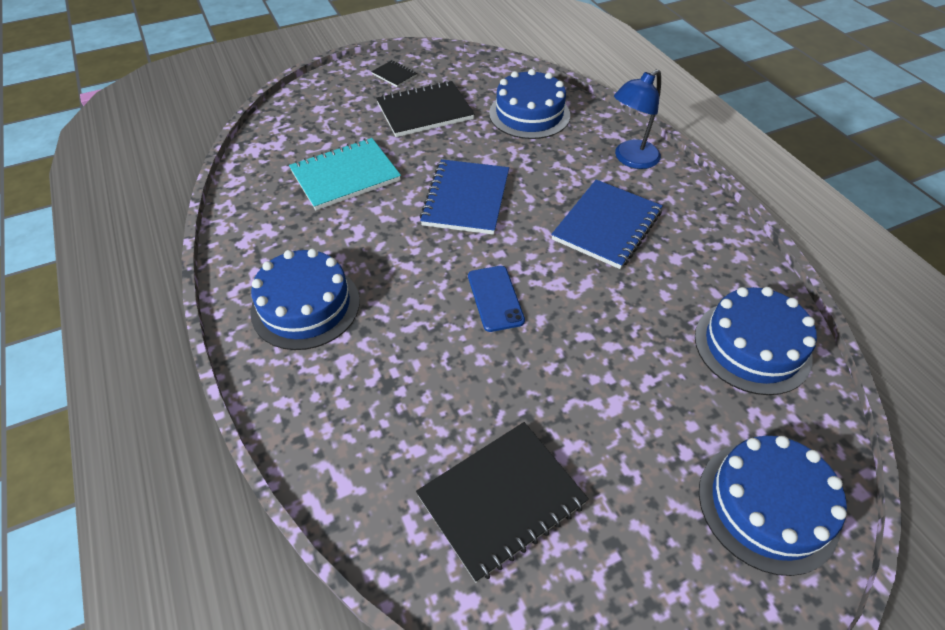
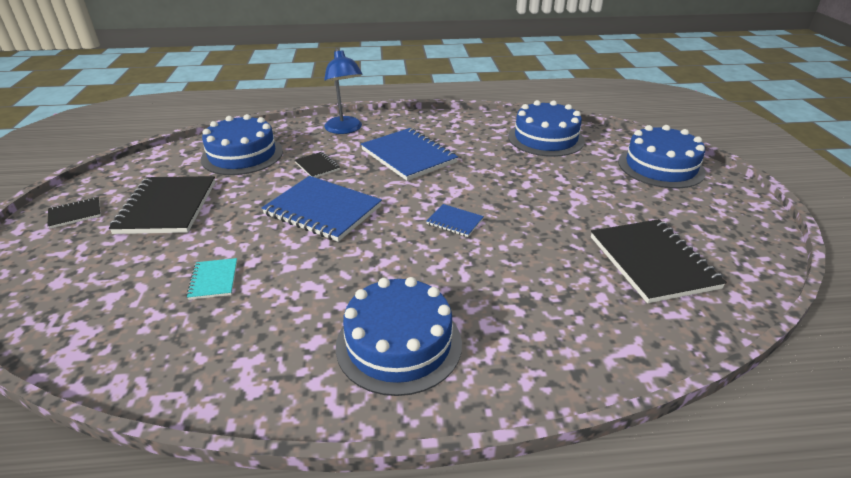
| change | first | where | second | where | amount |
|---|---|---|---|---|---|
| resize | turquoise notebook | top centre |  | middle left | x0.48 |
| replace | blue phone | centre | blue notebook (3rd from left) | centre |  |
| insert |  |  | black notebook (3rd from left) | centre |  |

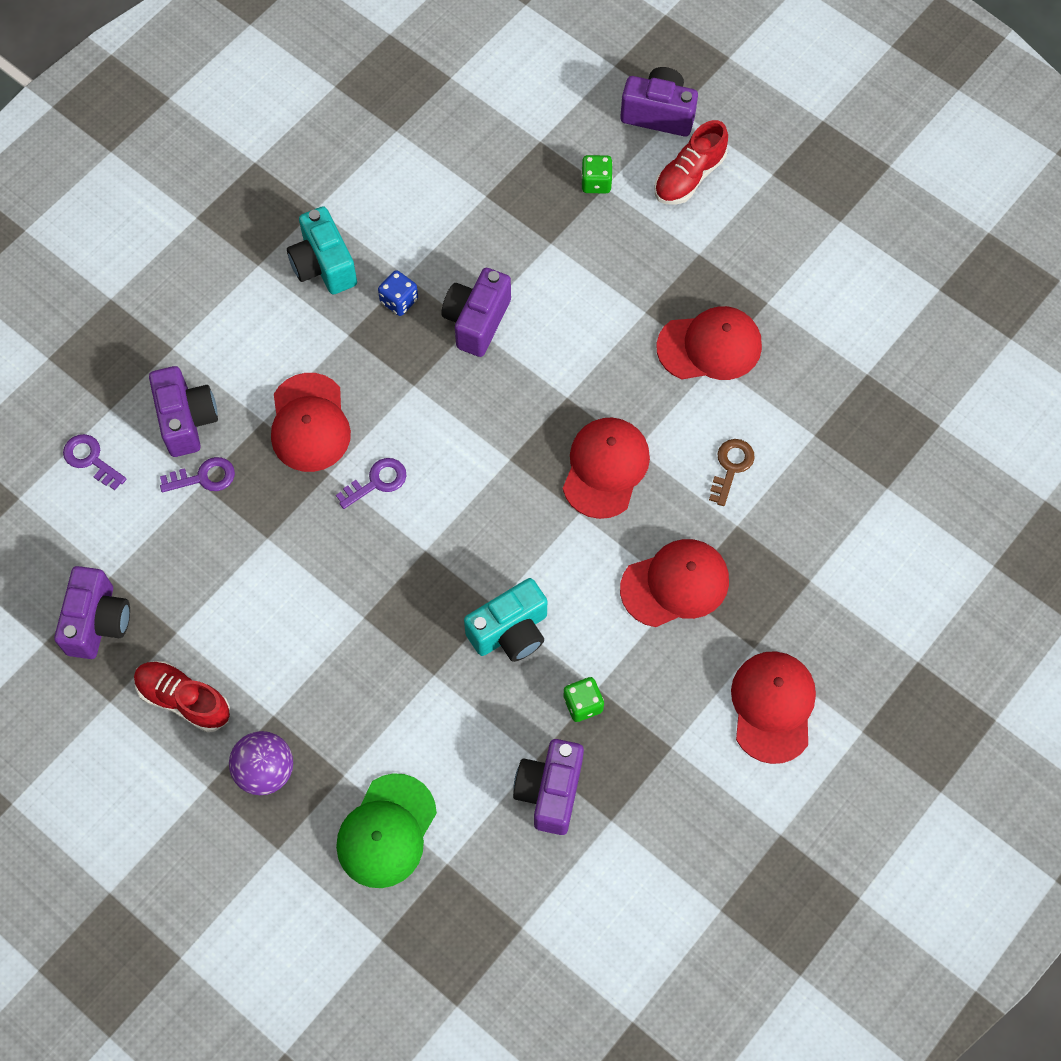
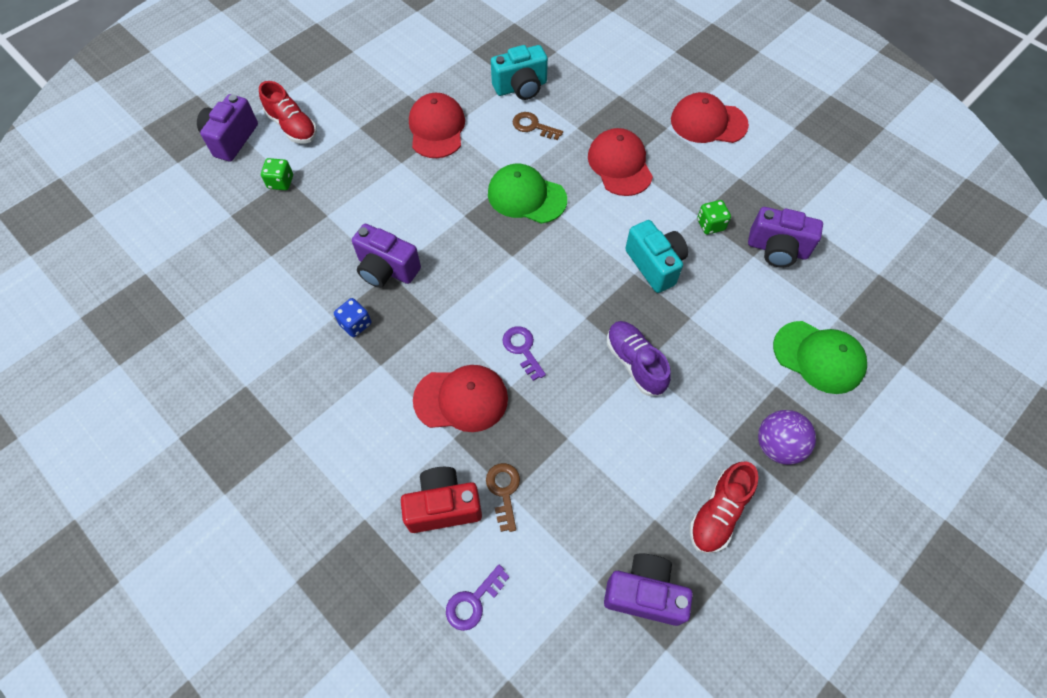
| change | first | where | second | where | amount |
|---|---|---|---|---|---|
| move | turquoise camera (1st from left) | top left |  | top centre |  |
| recolor | purple camera (2nd from left) | middle left | red camera | bottom centre |  |
| recolor | red cap (2nd from left) | centre | green cap (1st from left) | top centre |  |
| recolor | purple key (2nd from left) | middle left | brown key (1st from left) | bottom centre |  |
| insert |  |  | purple shoe | centre |  |

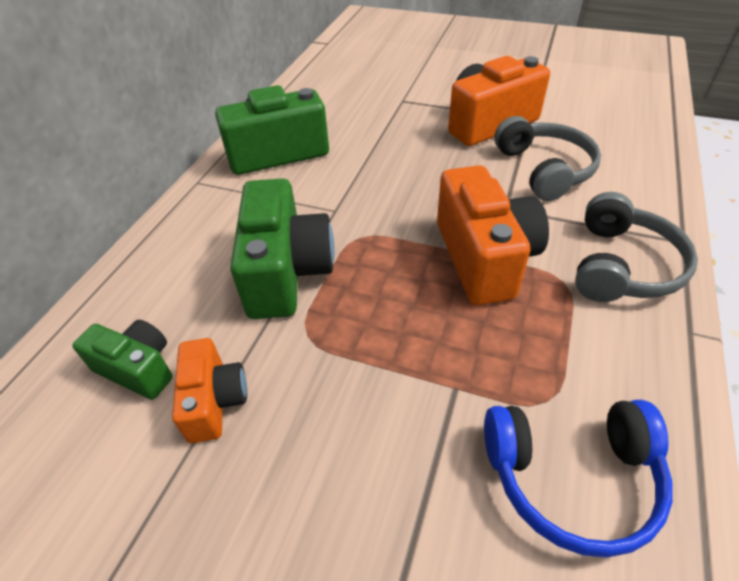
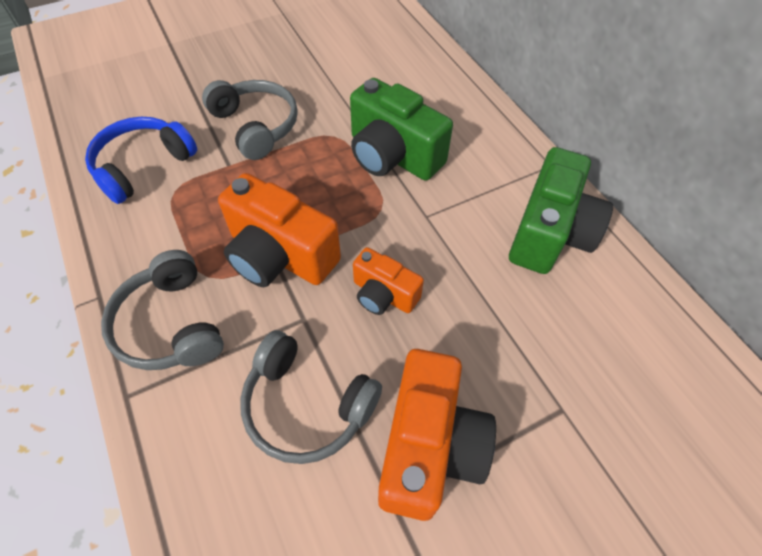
| change | first | where | second | where | amount |
|---|---|---|---|---|---|
| delete | green camera (1st from left) | middle left |  |  |  |
| move | orange camera (1st from left in the first image) | bottom left | orange camera (2nd from left) | centre |  |
| insert |  |  | grey headphones (2nd from left) | top left |  |

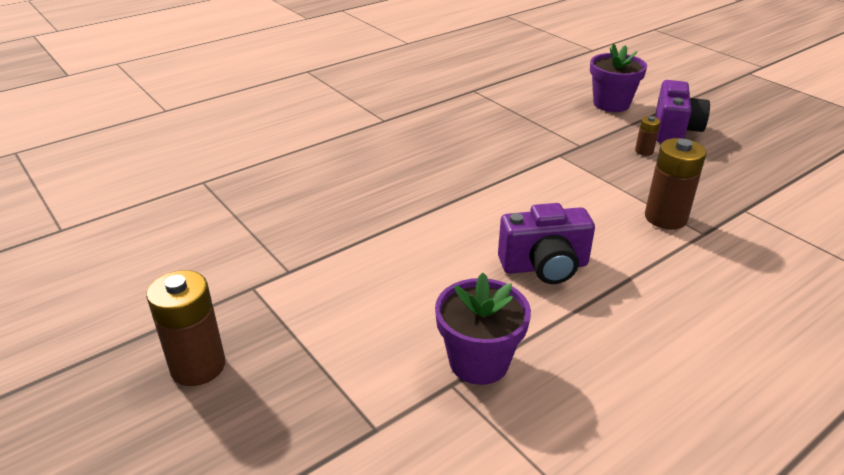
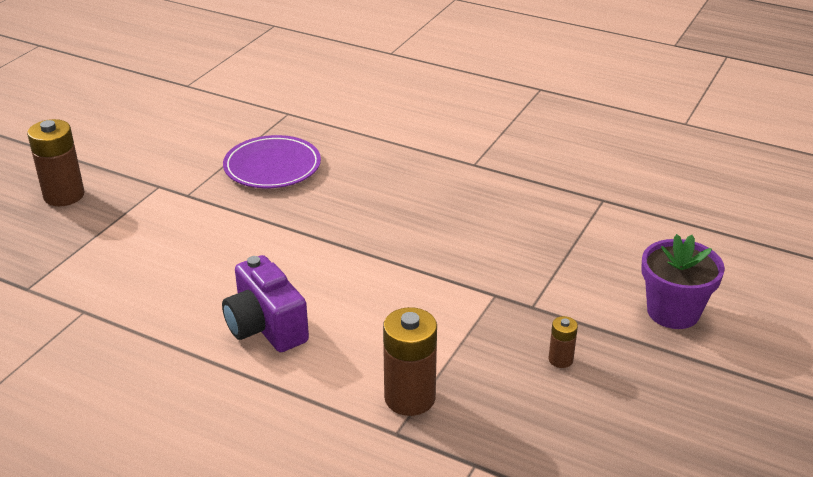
| change | first | where | second | where | amount |
|---|---|---|---|---|---|
| delete | purple camera (2nd from left) | top right |  |  |  |
| delete | purple flower pot (1st from left) | bottom centre |  |  |  |
| insert |  |  | purple plate | centre |  |

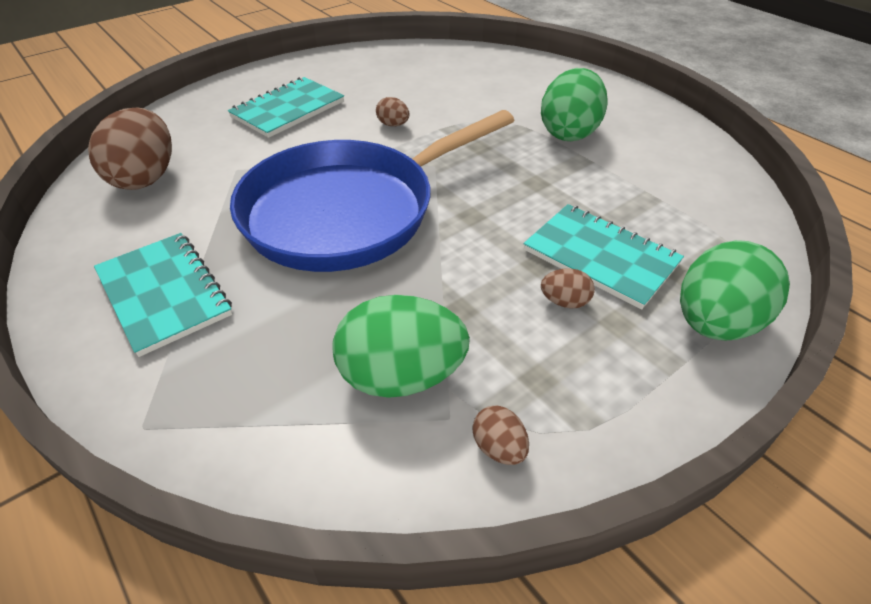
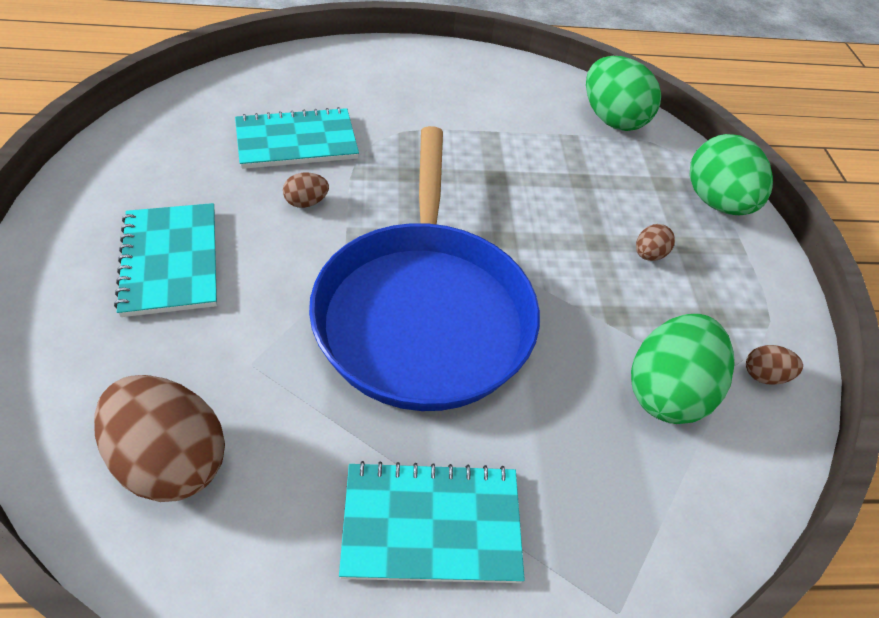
| change | first | where | second | where | amount |
|---|---|---|---|---|---|
| move | green egg (2nd from left in the first image) | top centre | green egg (1st from left) | top right |  |
| move | turquoise notebook (3rd from left in the first image) | middle right | turquoise notebook (2nd from left) | top centre |  |

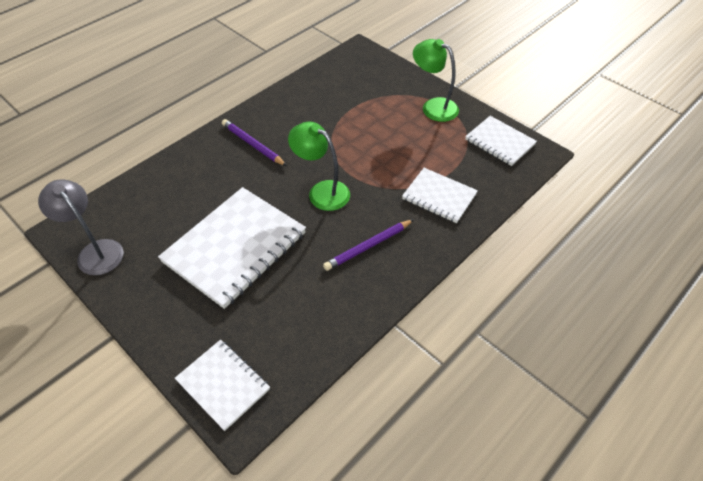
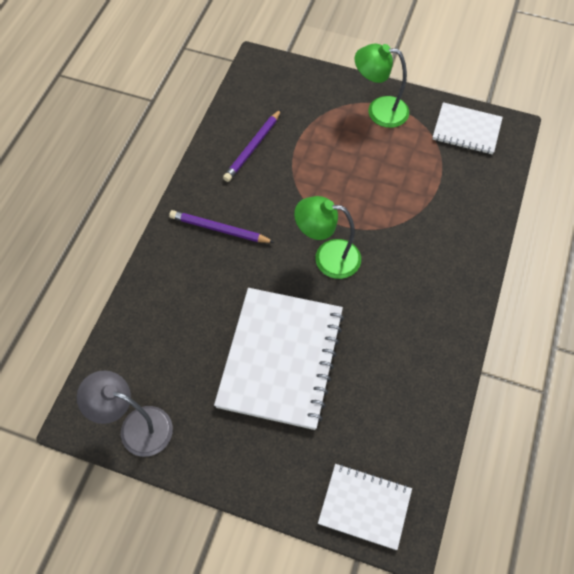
| change | first | where | second | where | amount |
|---|---|---|---|---|---|
| delete | white notebook (3rd from left) | centre |  |  |  |
| move | purple pencil (2nd from left) | centre |  | top centre |  |

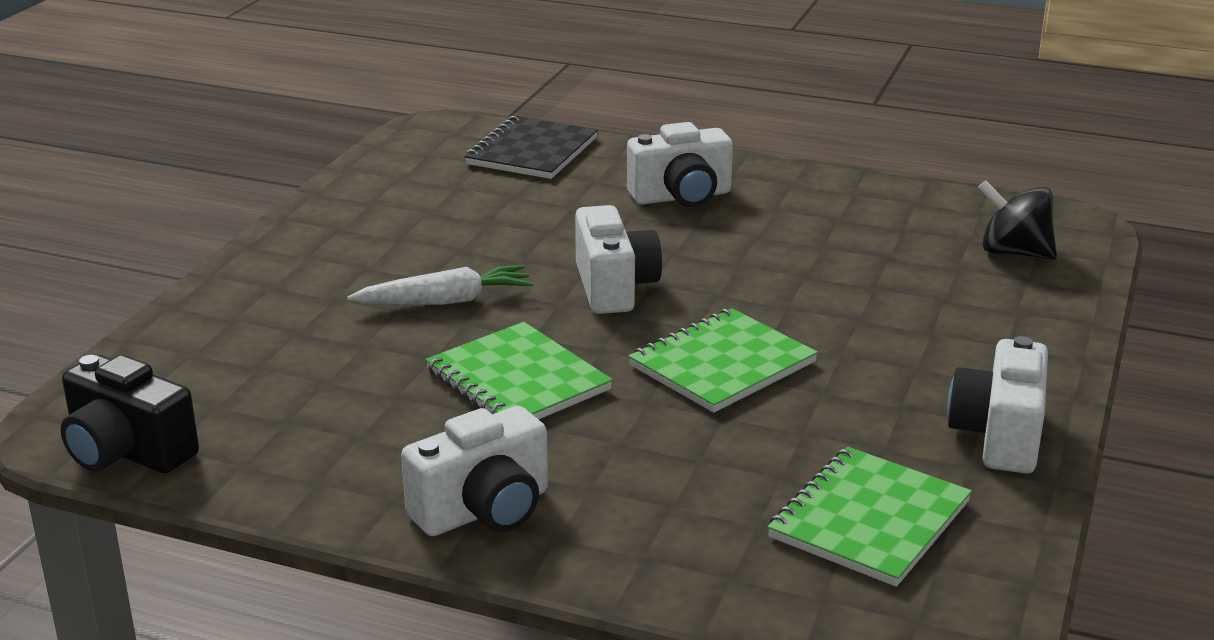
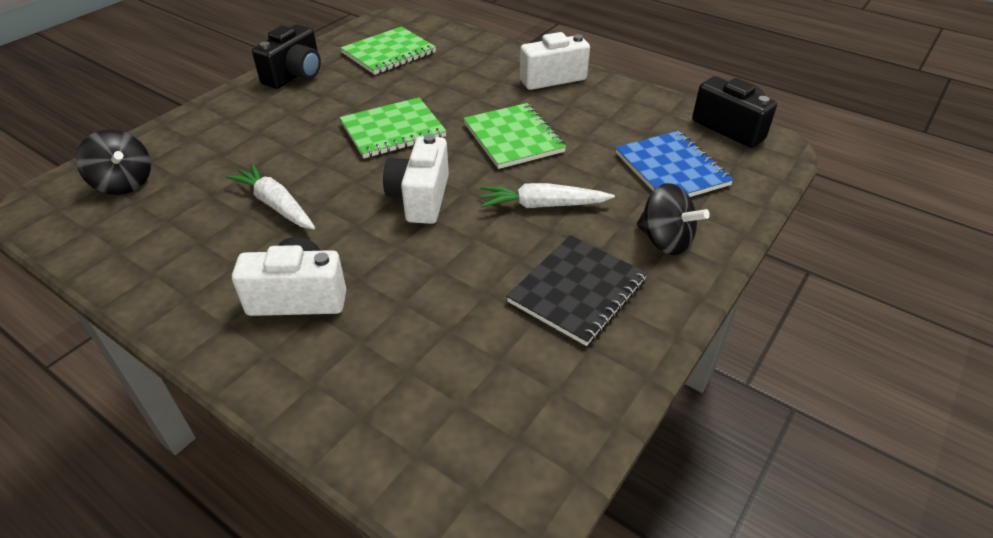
| change | first | where | second | where | amount |
|---|---|---|---|---|---|
| move | black notebook | top centre |  | centre |  |
| recolor | white camera (4th from left) | middle right | black camera (1st from left) | top left |  |
| insert |  |  | blue notebook | top right |  |
| insert |  |  | white carrot (1st from left) | middle left |  |
| insert |  |  | black spinning top (2nd from left) | middle right |  |

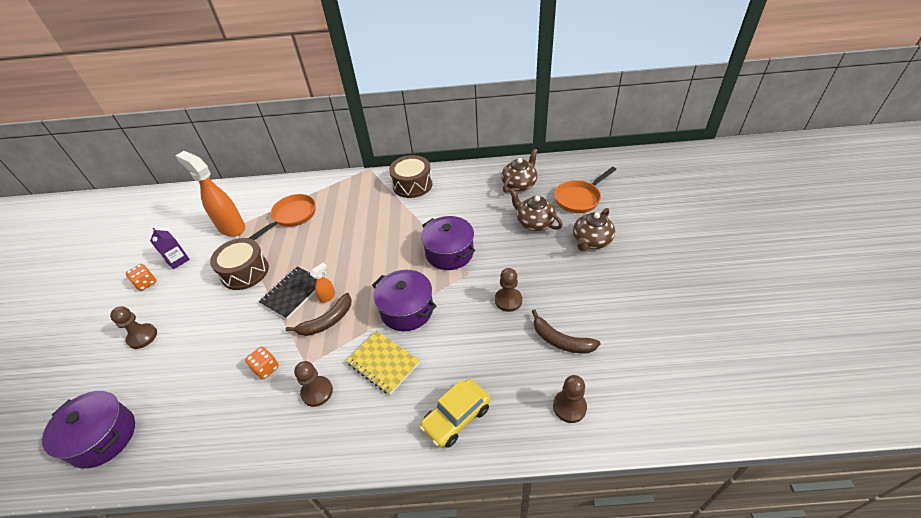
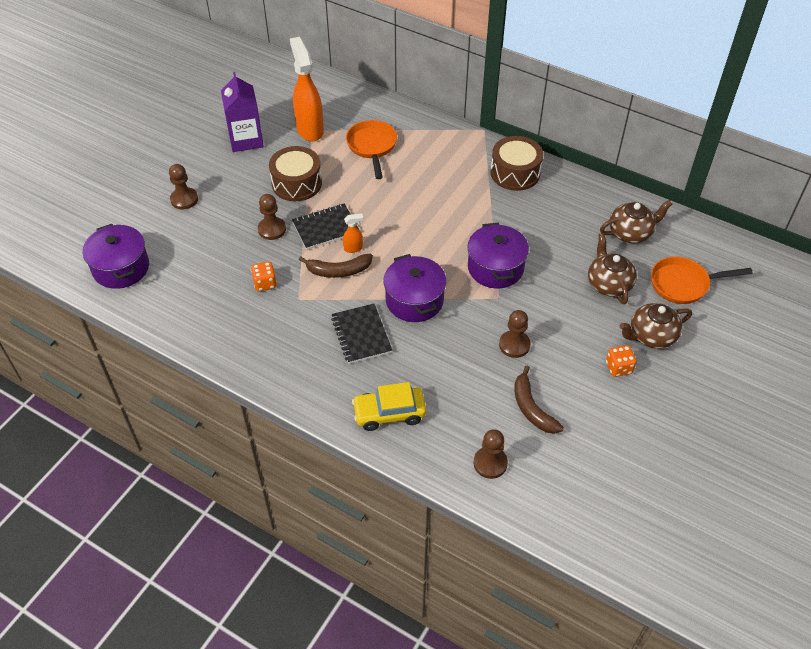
| change | first | where | second | where | amount |
|---|---|---|---|---|---|
| rotate | orange pan (1st from left) | middle left |  | top centre | 75 degrees counterclockwise |
| resize | purple carton | middle left |  | top left | x1.65 |
| move | orange dice (1st from left in the first image) | middle left | orange dice (2nd from left) | middle right |  |
| recolor | yellow notebook | bottom centre | black notebook (2nd from left) | centre |  |
| move | brown pawn (2nd from left) | bottom centre |  | centre |  |

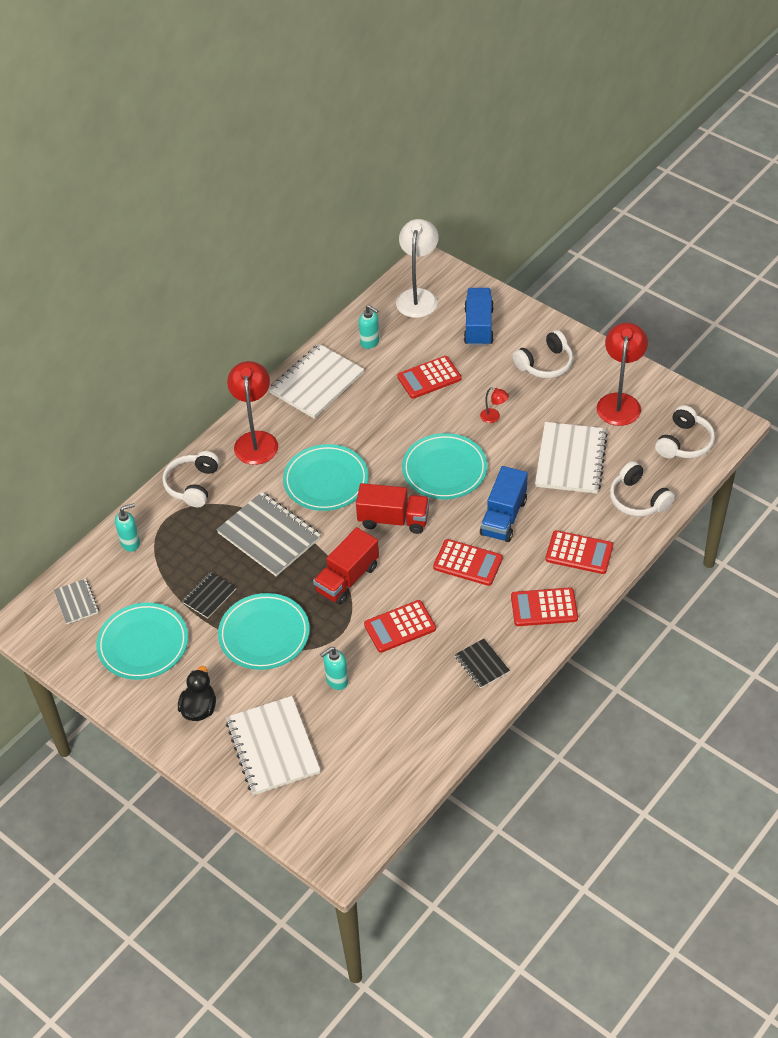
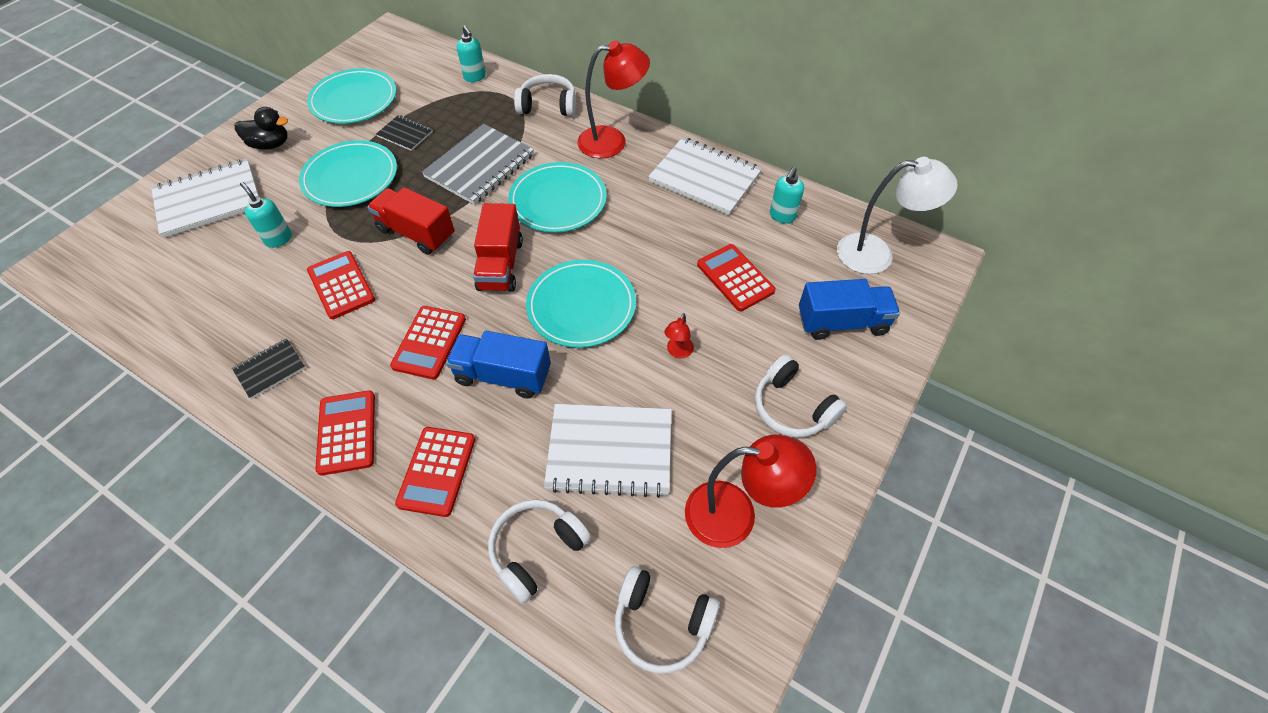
| change | first | where | second | where | amount |
|---|---|---|---|---|---|
| delete | grey notebook (1st from left) | middle left |  |  |  |

